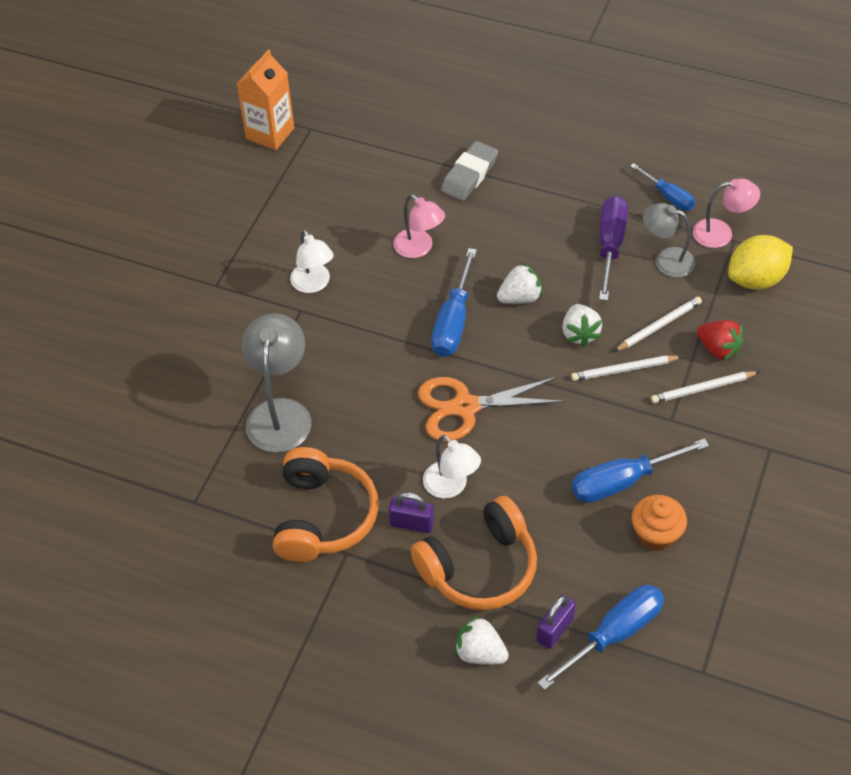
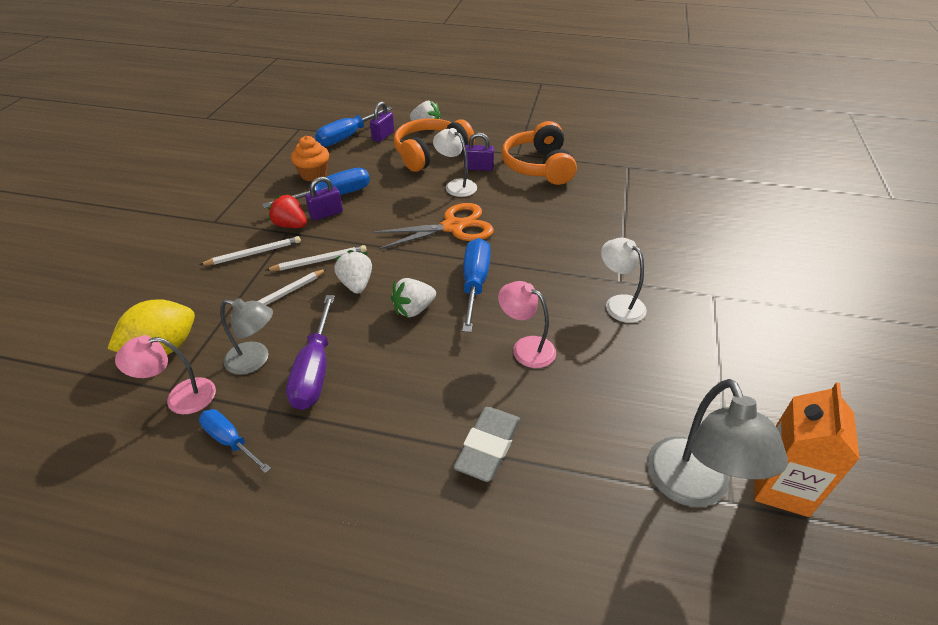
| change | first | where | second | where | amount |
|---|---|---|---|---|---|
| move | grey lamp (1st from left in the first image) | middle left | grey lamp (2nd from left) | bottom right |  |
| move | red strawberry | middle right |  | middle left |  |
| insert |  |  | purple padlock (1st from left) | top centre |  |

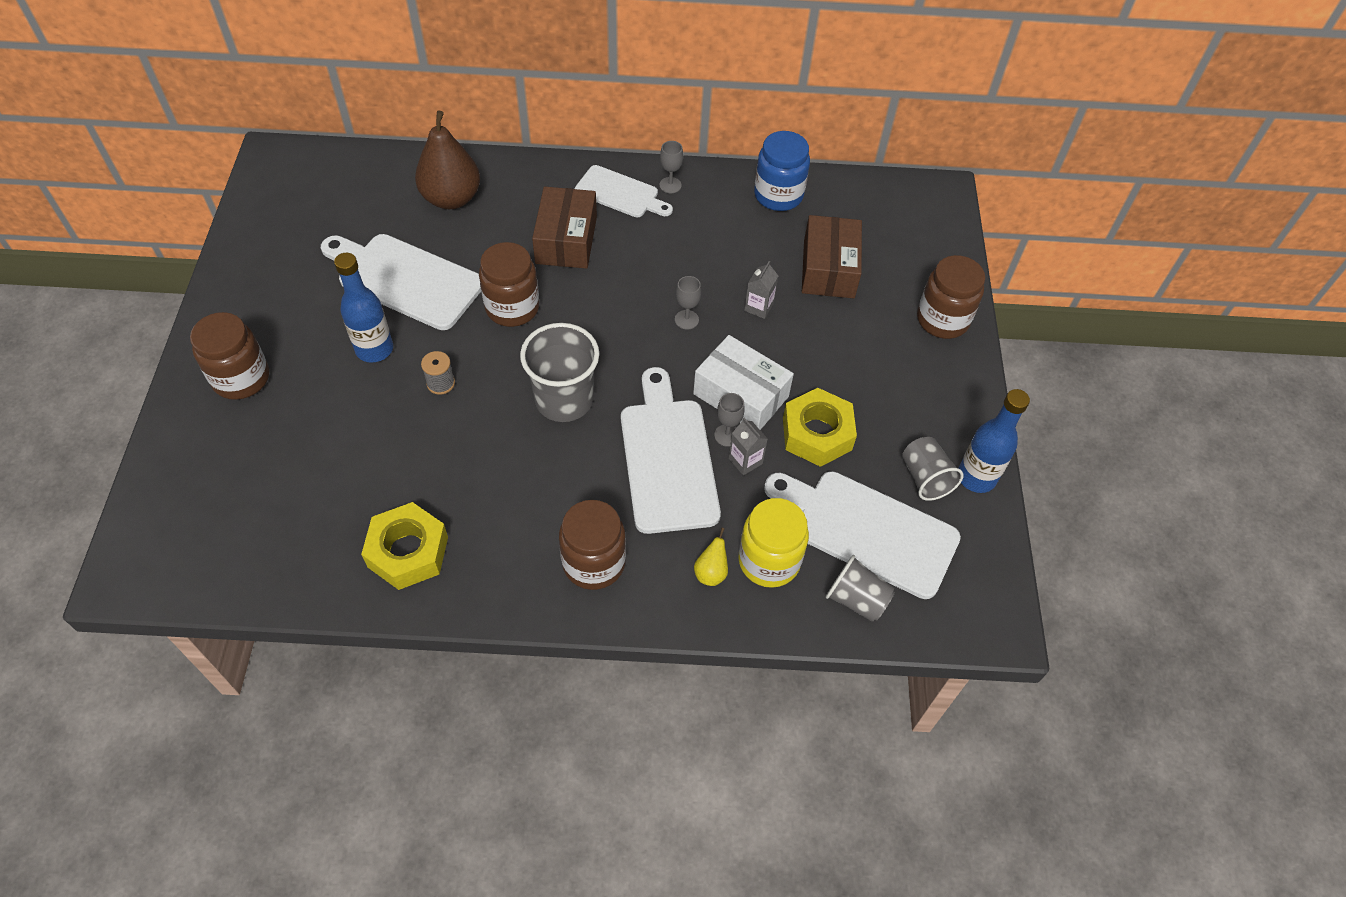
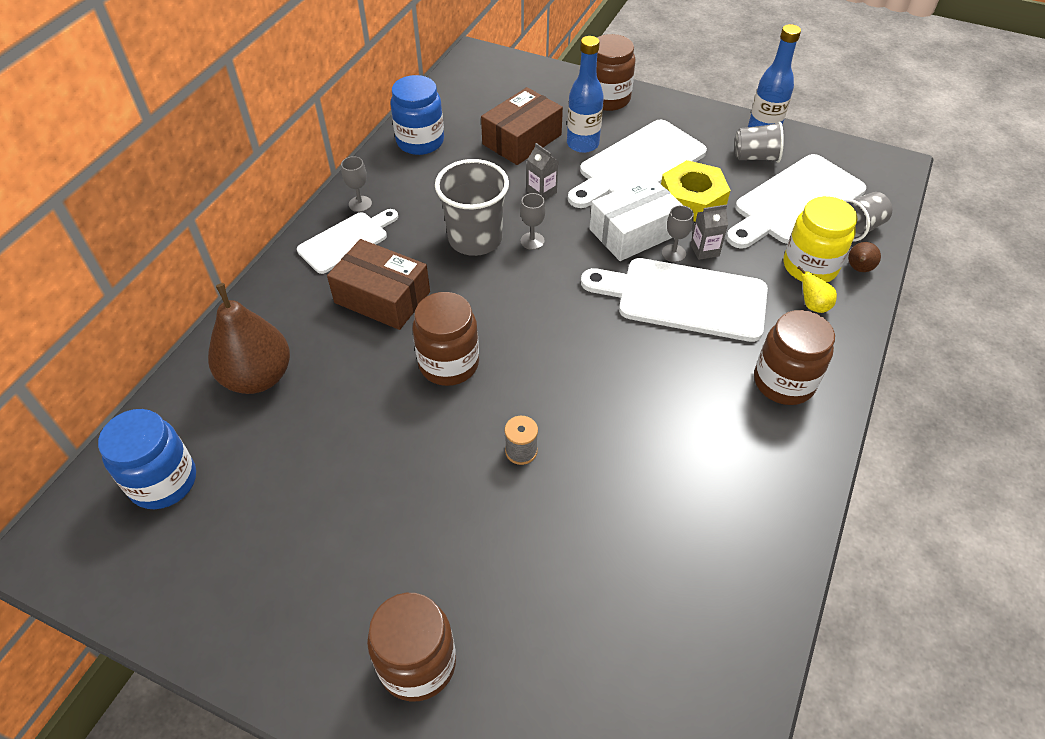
| change | first | where | second | where | amount |
|---|---|---|---|---|---|
| rotate | brown box (2nd from left) | top centre |  | top centre | 75 degrees counterclockwise |
| move | white cutting board (1st from left in the first image) | top left | white cutting board (2nd from left) | top centre |  |
| move | blue bottle (1st from left) | middle left |  | top centre |  |
| move | grey cup (1st from left) | centre |  | top centre |  |
| delete | yellow nut (1st from left) | middle left |  |  |  |
| insert |  |  | brown pear (2nd from left) | middle right |  |
| insert |  |  | blue jar (1st from left) | middle left |  |

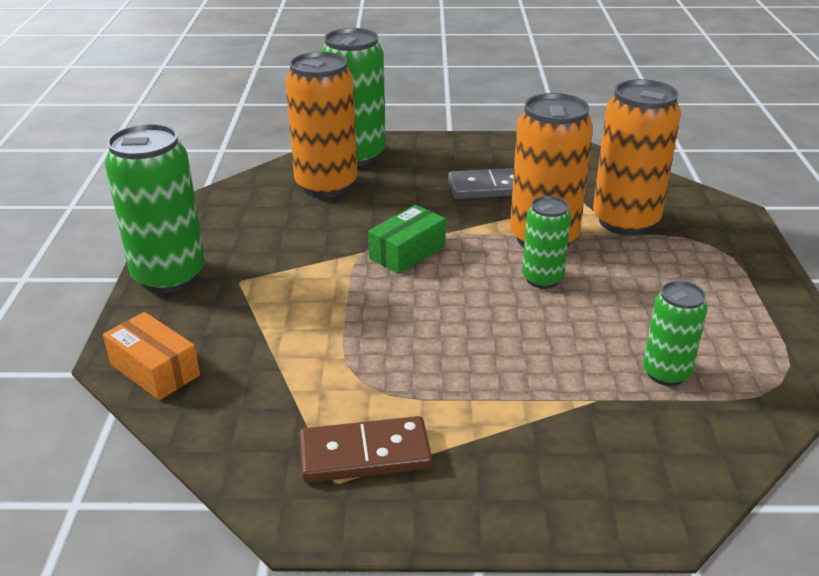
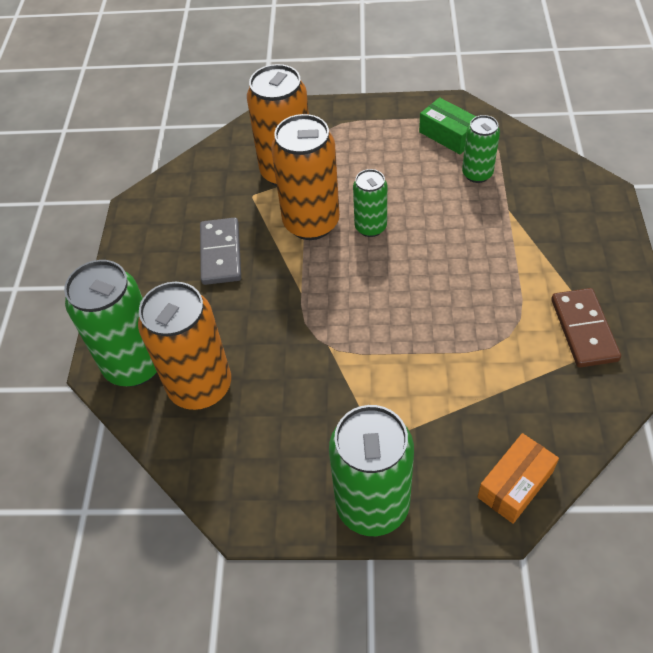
| change | first | where | second | where | amount |
|---|---|---|---|---|---|
| move | green box | centre |  | top right |  |

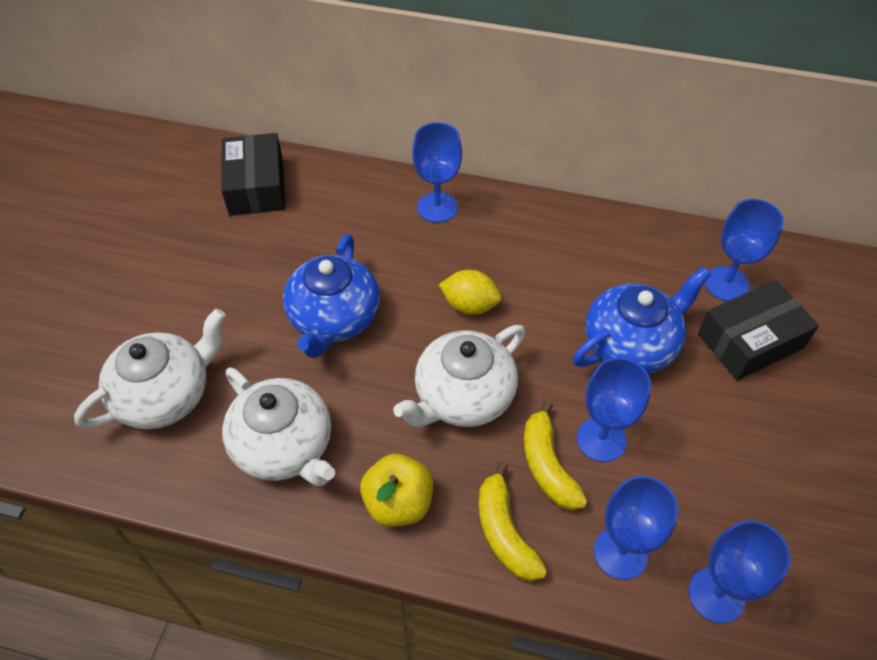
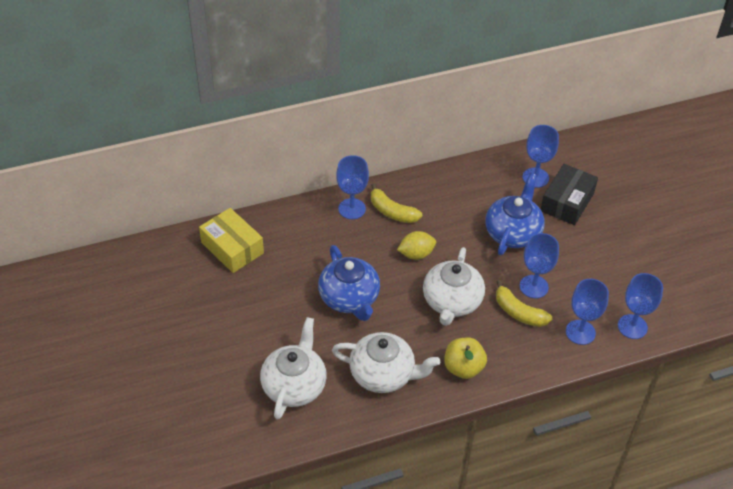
| change | first | where | second | where | amount |
|---|---|---|---|---|---|
| recolor | black box (1st from left) | top left | yellow box | middle left |  |
| move | yellow banana (1st from left) | bottom centre |  | centre |  |

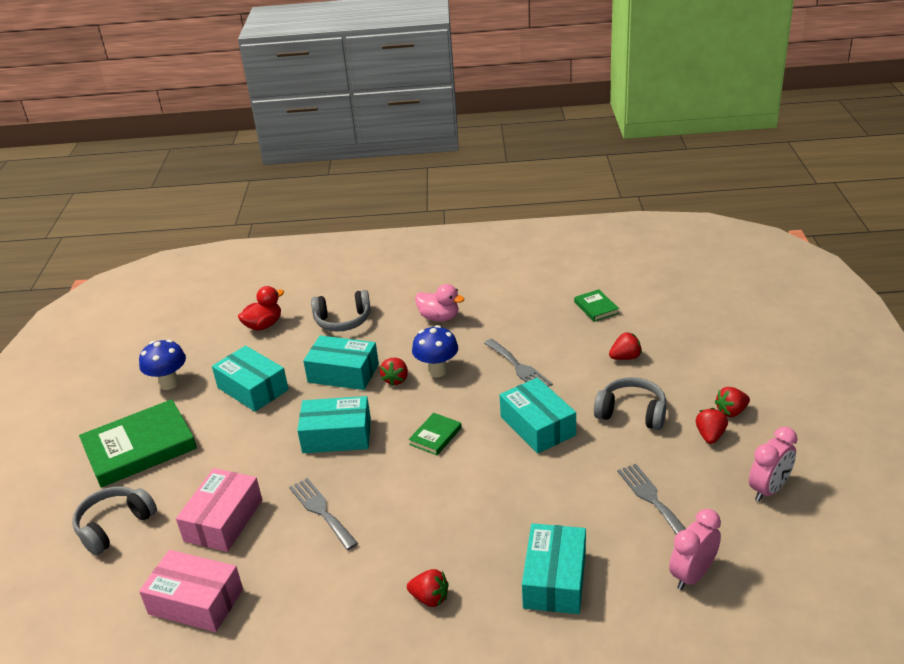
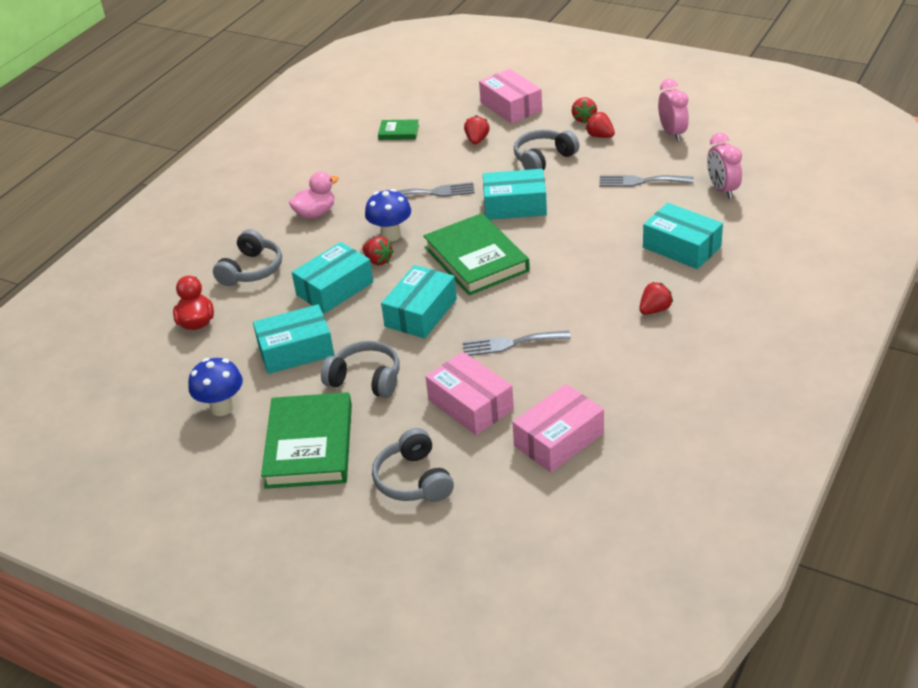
| change | first | where | second | where | amount |
|---|---|---|---|---|---|
| resize | green book (2nd from left in the first image) | centre | green book (3rd from left) | centre | x2.16 |
| insert |  |  | pink box (2nd from left) | top centre |  |
| insert |  |  | grey headphones (2nd from left) | centre |  |

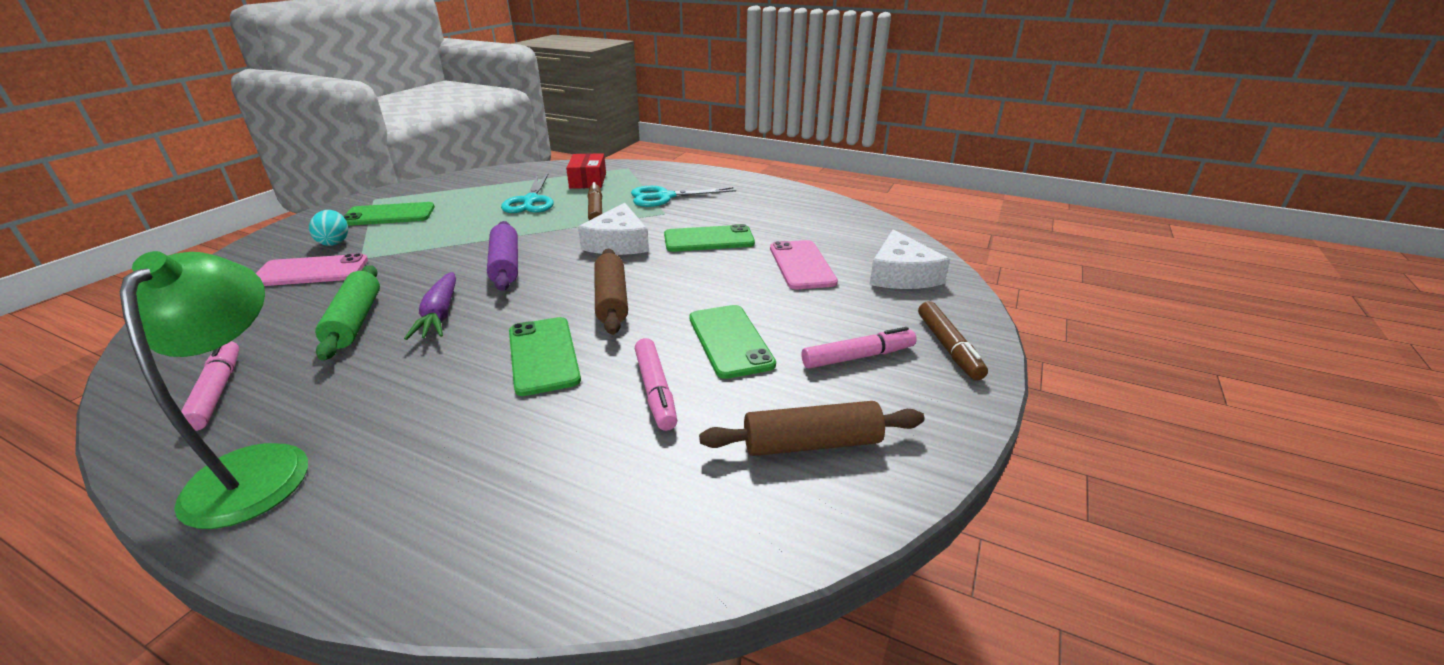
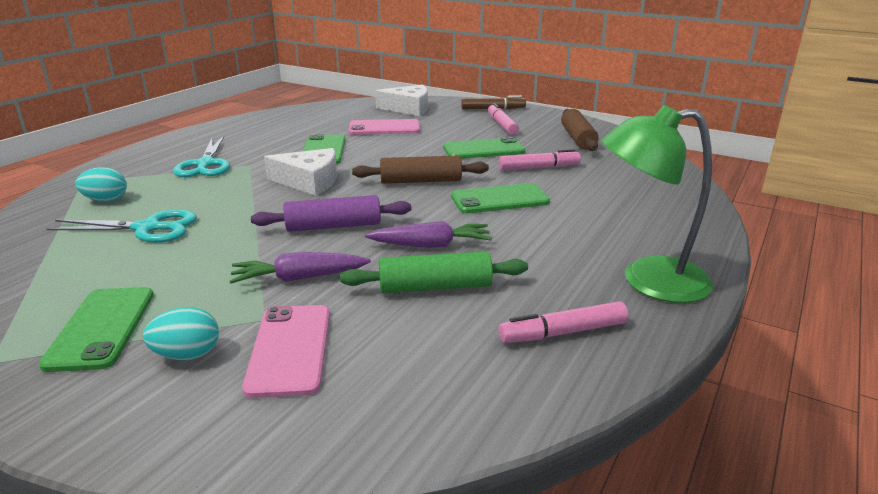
| change | first | where | second | where | amount |
|---|---|---|---|---|---|
| replace | red box | top centre | turquoise egg (1st from left) | middle left |  |
| delete | brown marker (1st from left) | top centre |  |  |  |
| insert |  |  | purple carrot (1st from left) | centre |  |

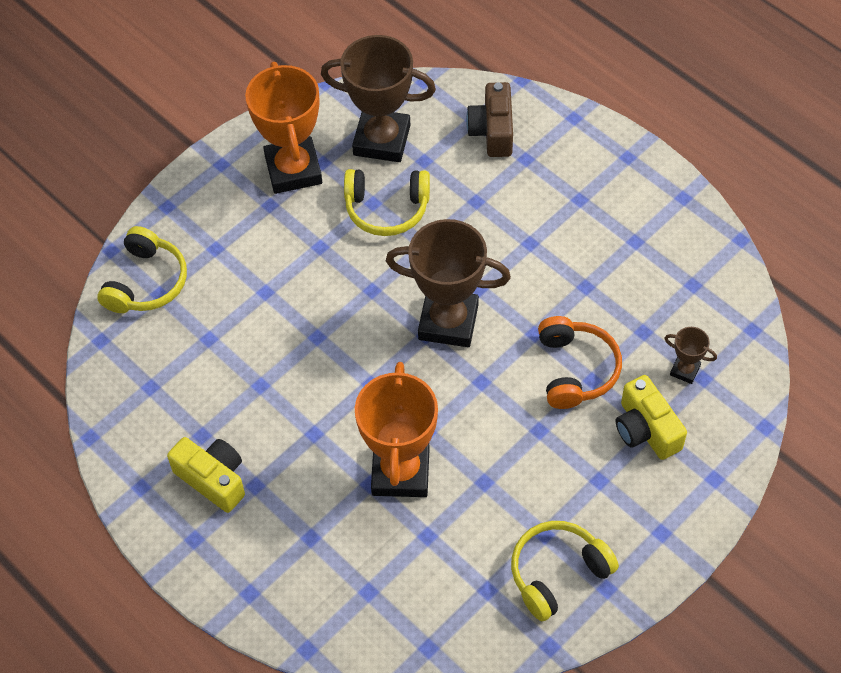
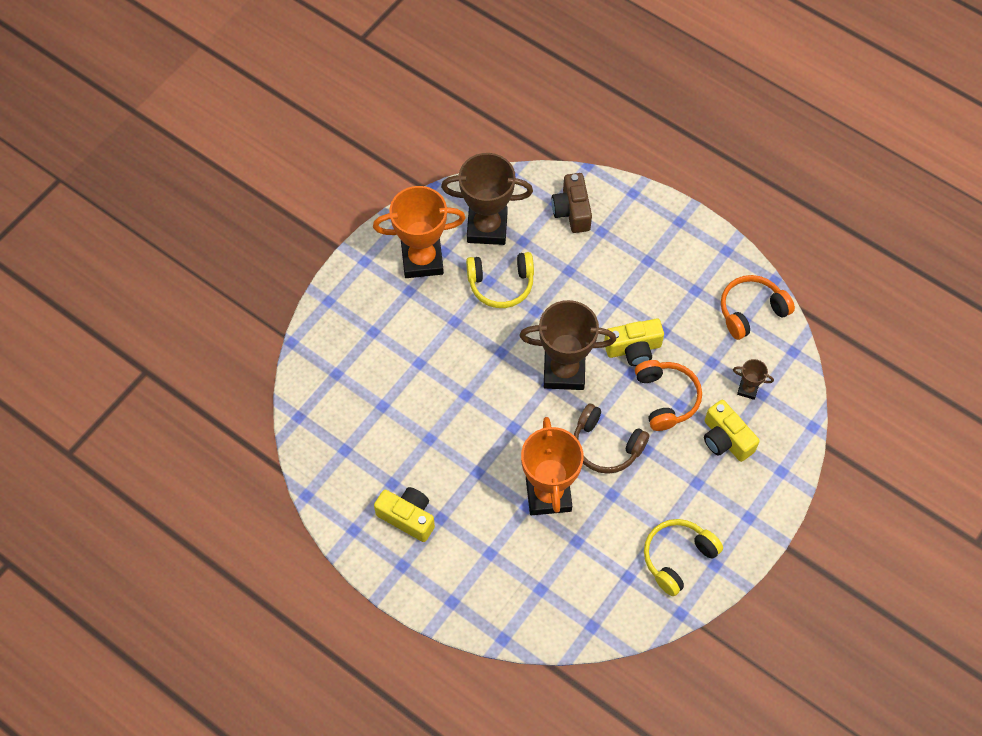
| change | first | where | second | where | amount |
|---|---|---|---|---|---|
| rotate | orange trophy (1st from left) | top centre |  | top centre | 75 degrees counterclockwise |
| delete | yellow headphones (1st from left) | middle left |  |  |  |
| insert |  |  | orange headphones (2nd from left) | middle right |  |
| insert |  |  | yellow camera (2nd from left) | centre |  |
| insert |  |  | brown headphones | centre |  |

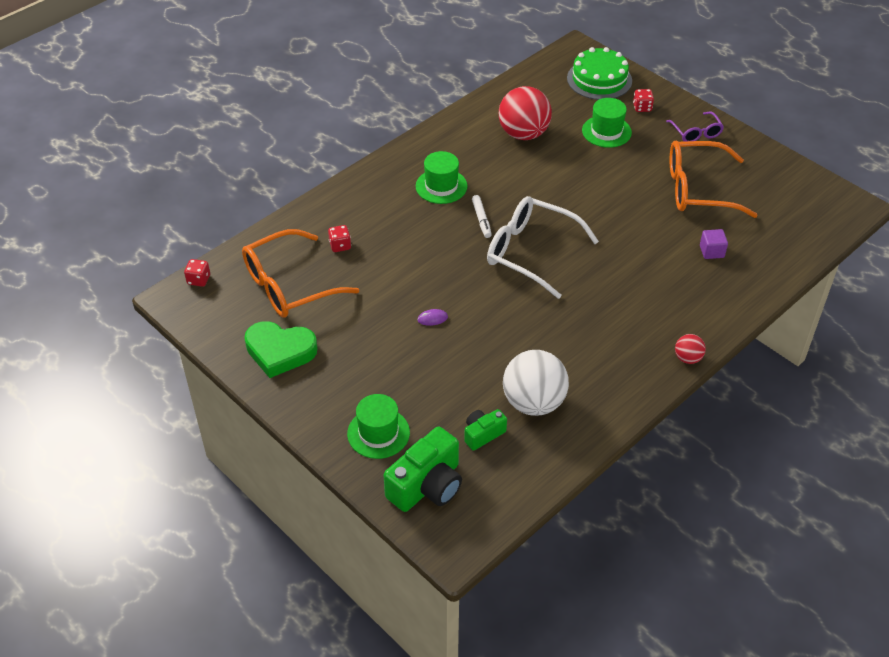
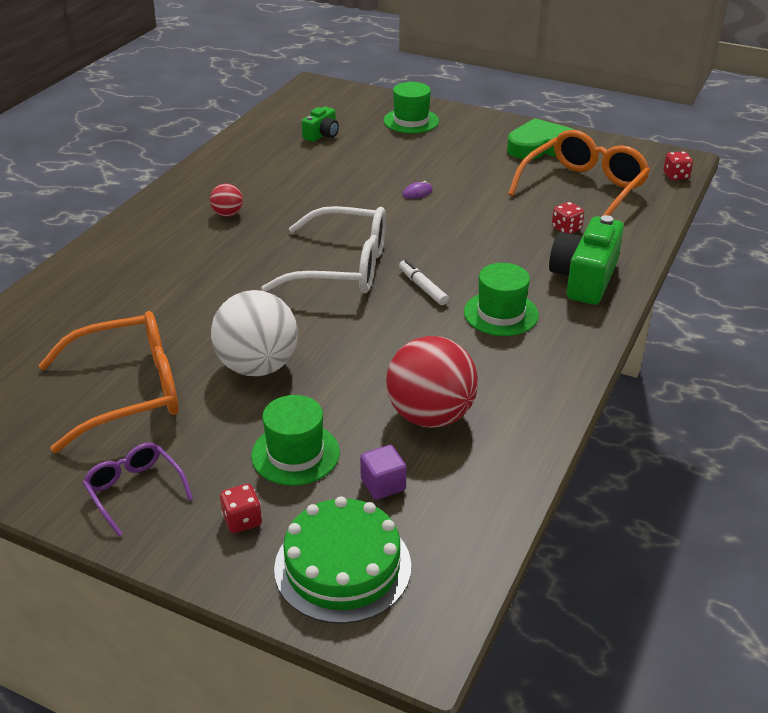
| change | first | where | second | where | amount |
|---|---|---|---|---|---|
| move | purple cube | middle right |  | centre |  |
| move | red ball (2nd from left in the first image) | middle right | red ball (1st from left) | top left |  |
| move | white ball | centre |  | middle left |  |
| move | green camera (1st from left in the first image) | bottom centre | green camera (2nd from left) | middle right |  |

